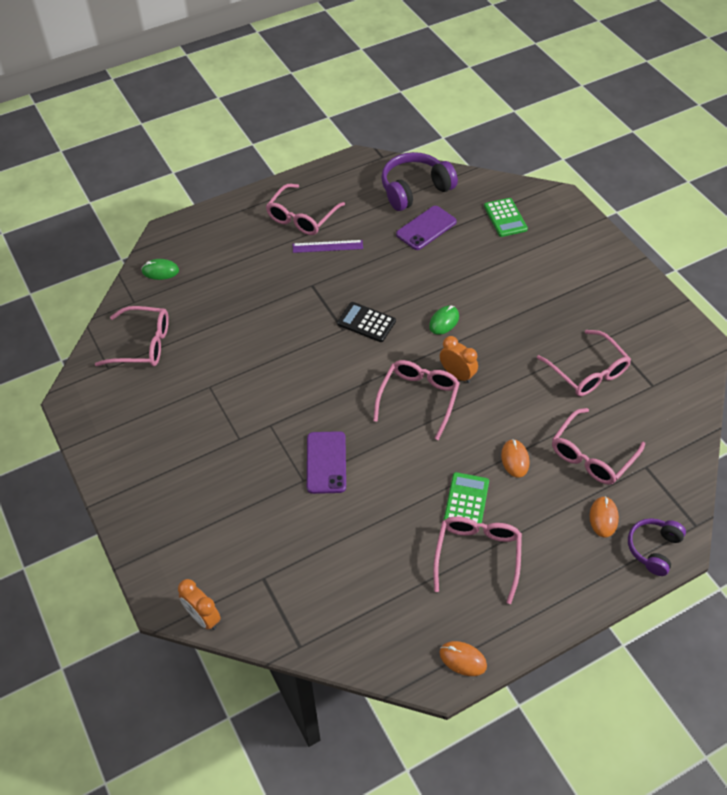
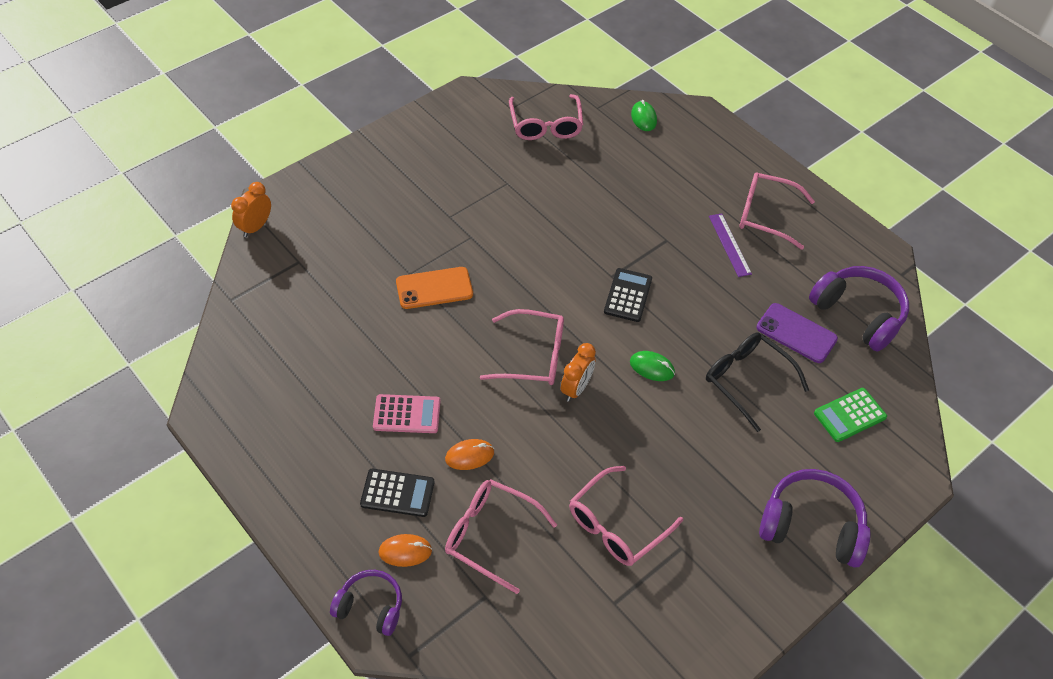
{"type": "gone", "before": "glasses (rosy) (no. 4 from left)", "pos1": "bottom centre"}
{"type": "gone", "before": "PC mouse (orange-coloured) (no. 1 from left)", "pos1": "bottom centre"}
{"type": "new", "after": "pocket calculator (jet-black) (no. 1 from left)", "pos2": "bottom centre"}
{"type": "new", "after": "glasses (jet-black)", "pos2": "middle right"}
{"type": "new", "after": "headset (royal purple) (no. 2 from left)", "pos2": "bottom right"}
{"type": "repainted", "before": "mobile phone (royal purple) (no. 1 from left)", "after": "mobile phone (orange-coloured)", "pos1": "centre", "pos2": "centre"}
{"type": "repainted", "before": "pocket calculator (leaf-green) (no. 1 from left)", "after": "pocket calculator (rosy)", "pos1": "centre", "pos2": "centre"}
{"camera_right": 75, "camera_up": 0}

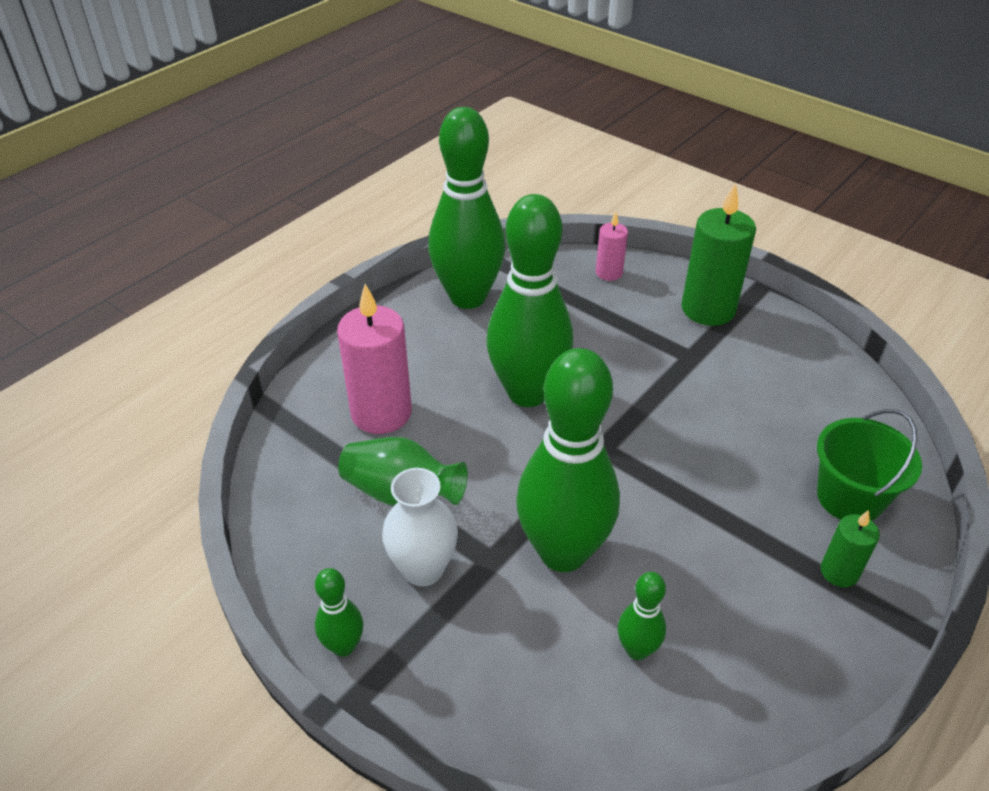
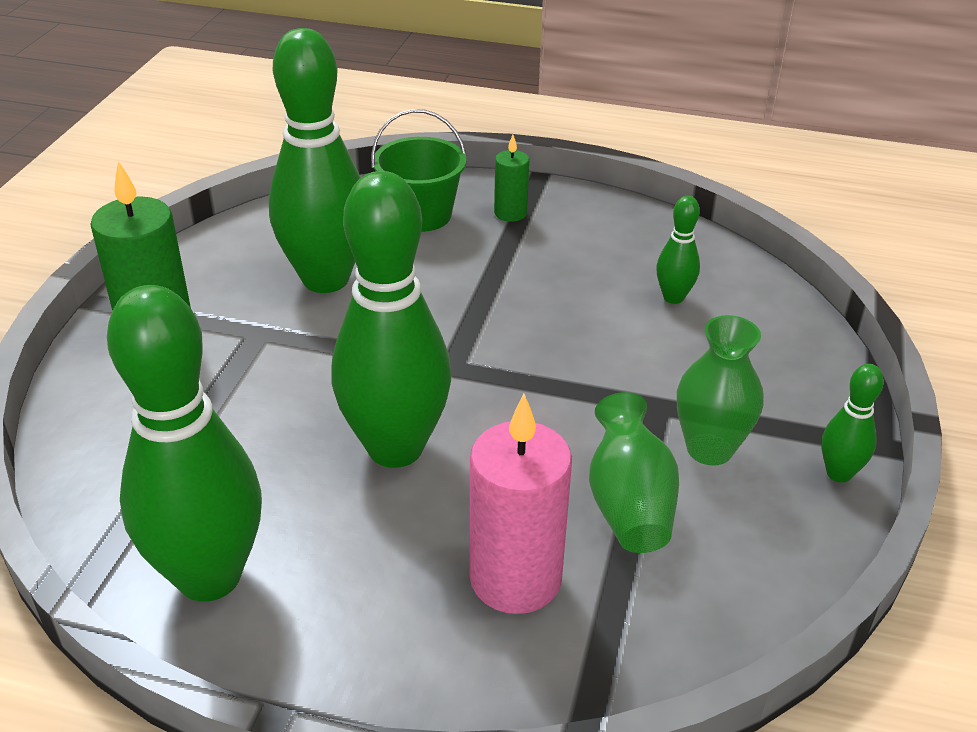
{"type": "gone", "before": "pillar candle (rosy) (no. 2 from left)", "pos1": "top centre"}
{"type": "shifted", "before": "skittle (leaf-green) (no. 4 from left in the first image)", "after": "skittle (leaf-green) (no. 2 from left)", "pos1": "centre", "pos2": "top left"}
{"type": "repainted", "before": "flower vase (pure white)", "after": "flower vase (leaf-green) (no. 2 from left)", "pos1": "centre", "pos2": "middle right"}
{"camera_right": -115, "camera_up": -5}

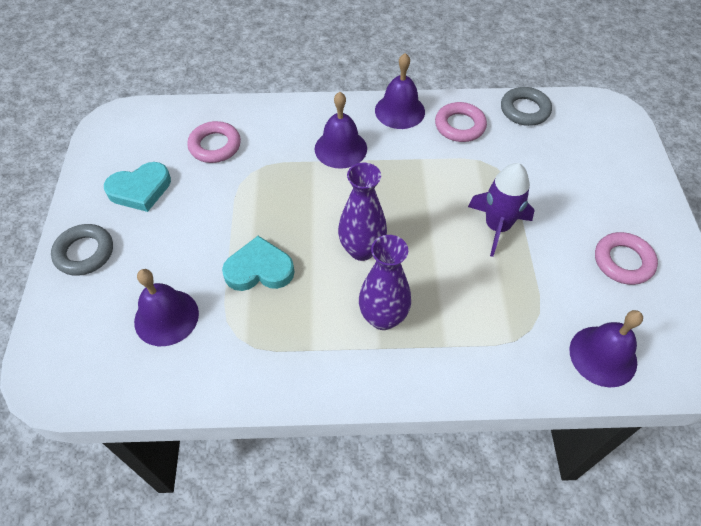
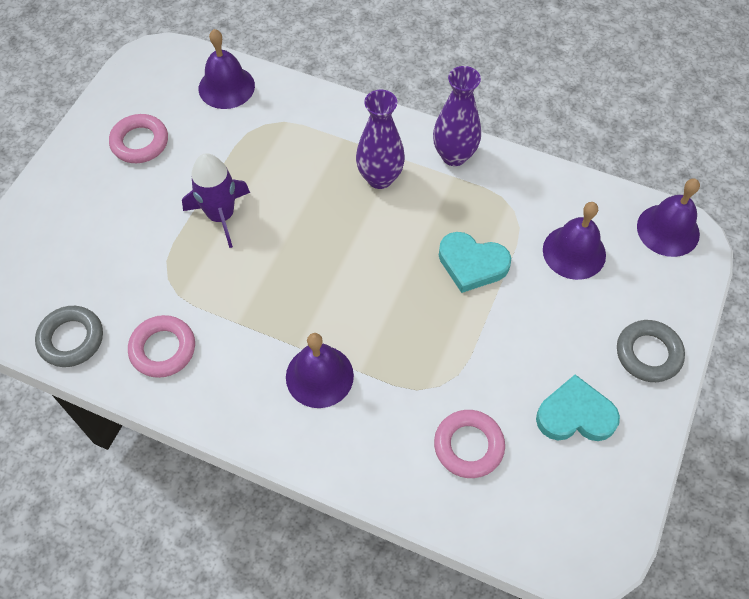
{"type": "shifted", "before": "flower vase (royal purple) (no. 1 from left in the first image)", "after": "flower vase (royal purple) (no. 2 from left)", "pos1": "centre", "pos2": "top centre"}
{"type": "shifted", "before": "bell (royal purple) (no. 3 from left in the first image)", "after": "bell (royal purple) (no. 4 from left)", "pos1": "top centre", "pos2": "middle right"}
{"camera_right": -155, "camera_up": 5}

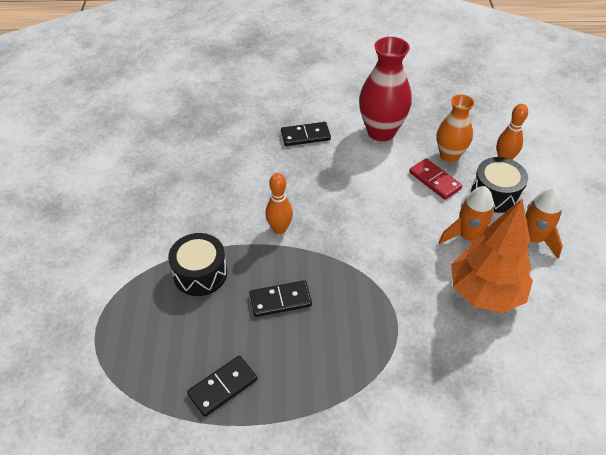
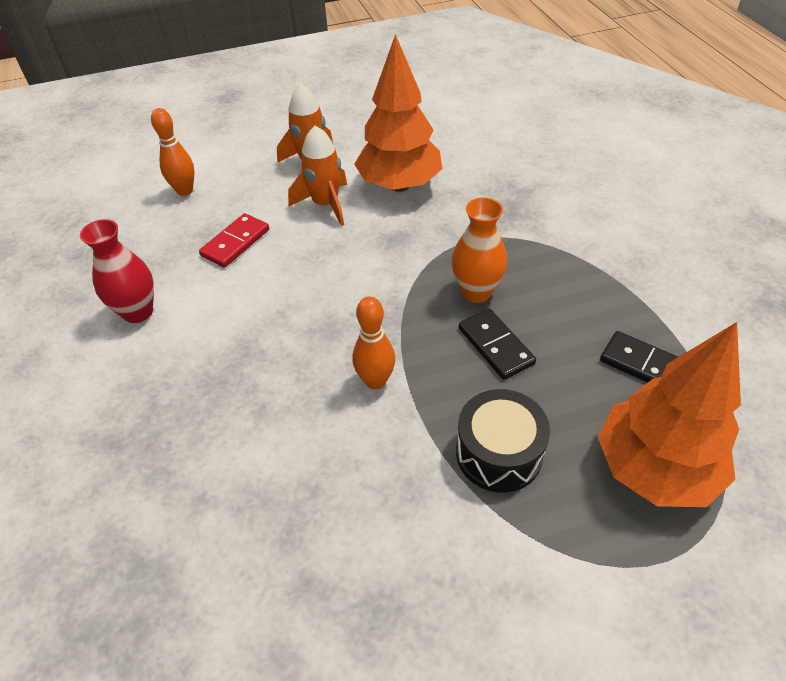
{"type": "gone", "before": "domino tile (jet-black) (no. 3 from left)", "pos1": "top centre"}
{"type": "gone", "before": "snare drum (jet-black) (no. 2 from left)", "pos1": "middle right"}
{"type": "new", "after": "tree (orange-coloured) (no. 2 from left)", "pos2": "middle right"}
{"type": "shifted", "before": "flower vase (orange-coloured)", "pos1": "top right", "pos2": "centre"}
{"type": "scaled", "before": "flower vase (scarlet)", "pos1": "top centre", "pos2": "middle left", "scale": 0.66}
{"camera_right": -105, "camera_up": 0}

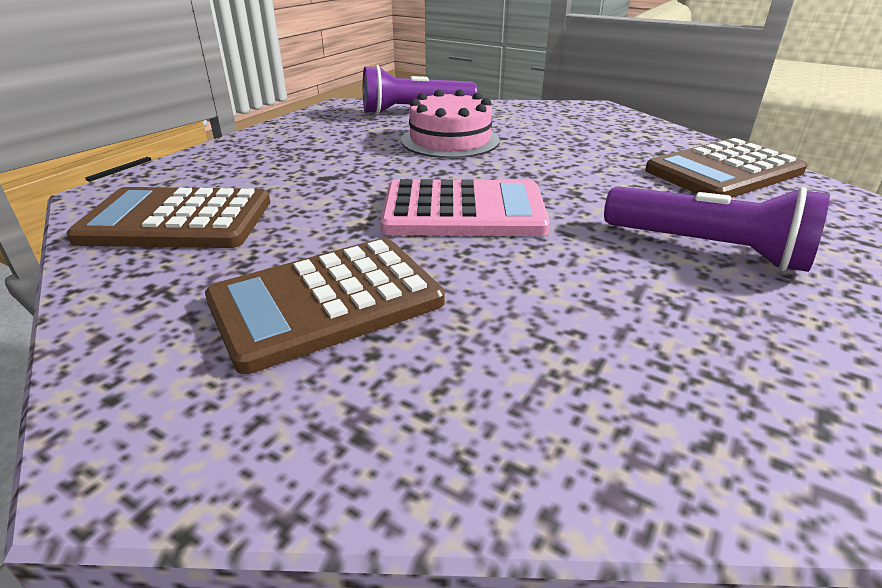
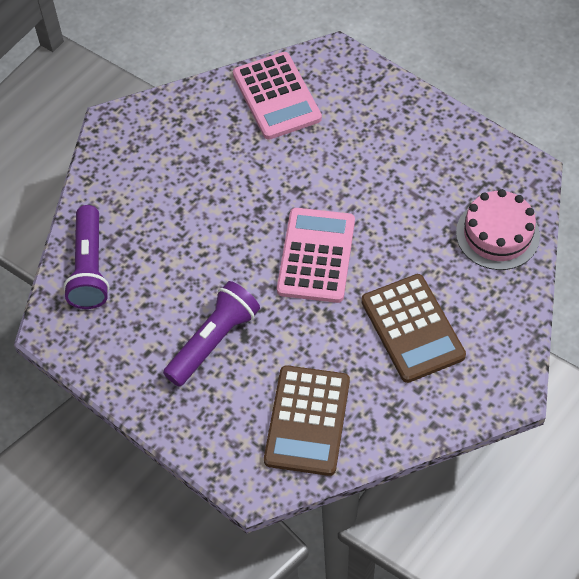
{"type": "shifted", "before": "gateau (rosy)", "pos1": "top centre", "pos2": "middle right"}
{"type": "shifted", "before": "torch (royal purple) (no. 2 from left)", "pos1": "middle right", "pos2": "centre"}
{"type": "repainted", "before": "pocket calculator (russet) (no. 3 from left)", "after": "pocket calculator (rosy) (no. 1 from left)", "pos1": "top right", "pos2": "top centre"}
{"camera_right": -80, "camera_up": 25}

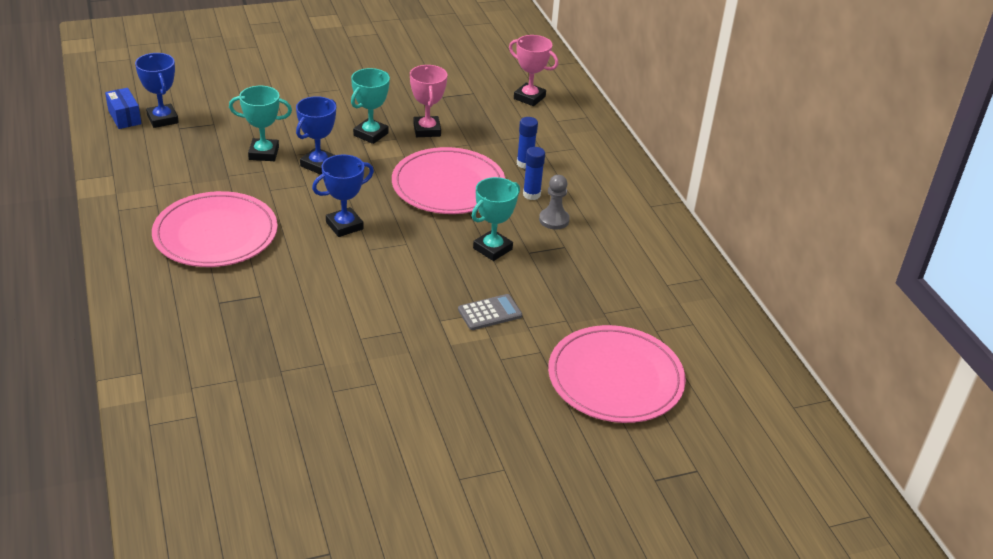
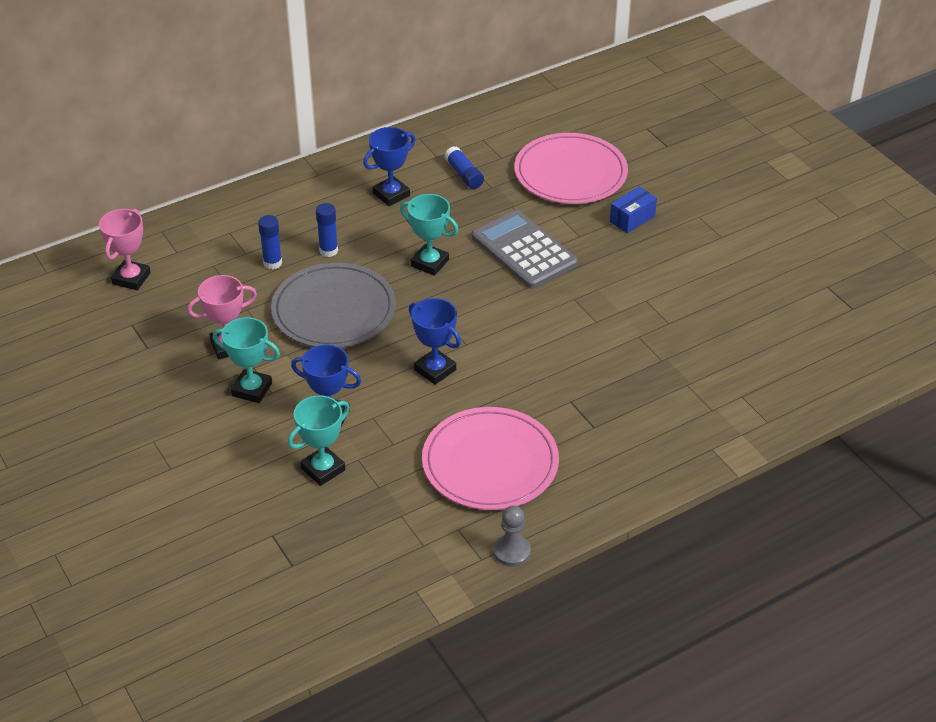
{"type": "new", "after": "glue stick (royal blue) (no. 3 from left)", "pos2": "top centre"}
{"type": "shifted", "before": "box (royal blue)", "pos1": "top left", "pos2": "top right"}
{"type": "shifted", "before": "award cup (royal blue) (no. 1 from left in the first image)", "after": "award cup (royal blue) (no. 2 from left)", "pos1": "top left", "pos2": "top centre"}
{"type": "shifted", "before": "pawn (grey)", "pos1": "centre", "pos2": "bottom centre"}
{"type": "repainted", "before": "plate (rosy) (no. 2 from left)", "after": "plate (grey)", "pos1": "top centre", "pos2": "centre"}
{"type": "rotated", "before": "award cup (turquoise) (no. 1 from left in the first image)", "pos1": "top left", "pos2": "centre", "turn": 60}
{"type": "scaled", "before": "pocket calculator (grey)", "pos1": "centre", "pos2": "centre", "scale": 1.91}
{"camera_right": -100, "camera_up": 5}

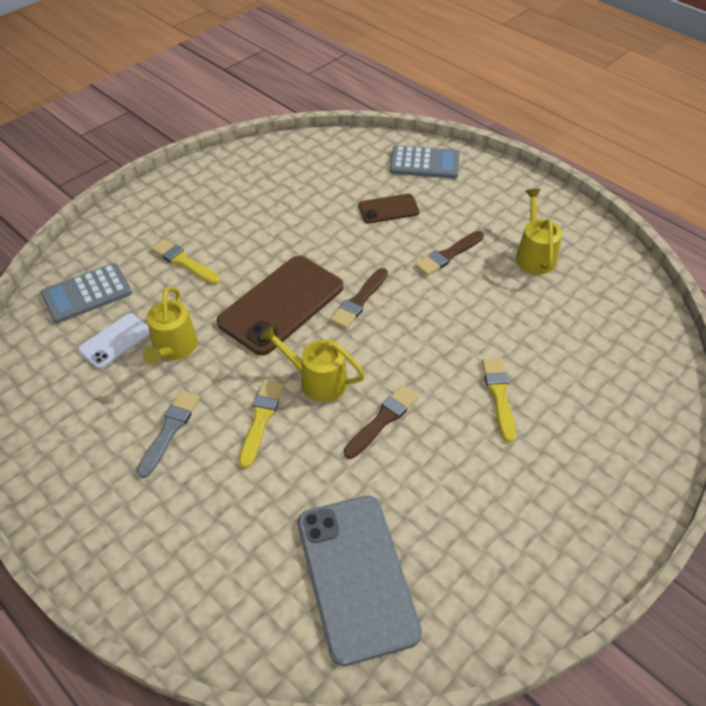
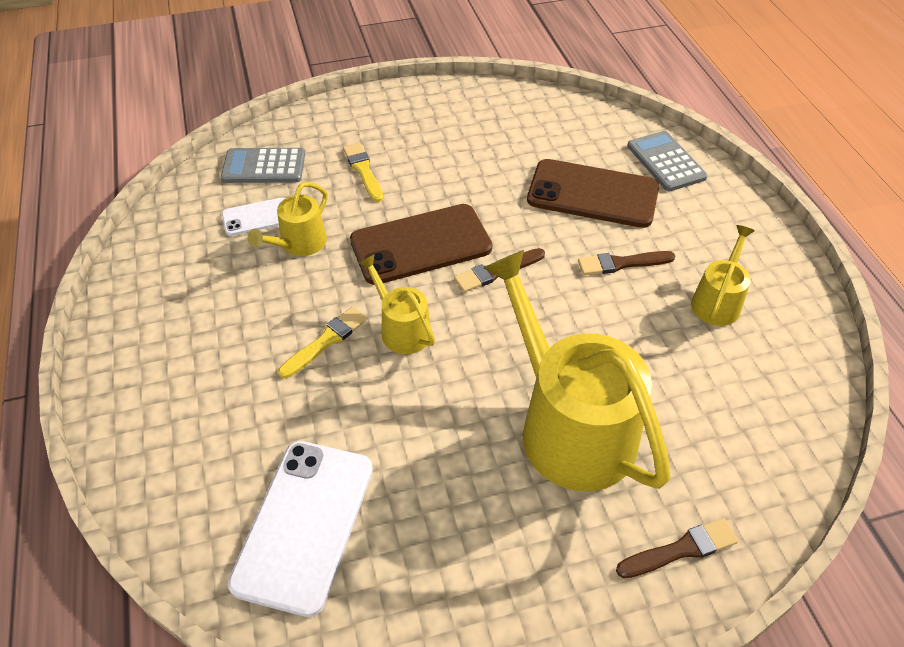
{"type": "gone", "before": "paint brush (grey)", "pos1": "middle left"}
{"type": "shifted", "before": "paint brush (russet) (no. 2 from left in the first image)", "after": "paint brush (russet) (no. 3 from left)", "pos1": "centre", "pos2": "bottom right"}
{"type": "swapped", "before": "paint brush (golden) (no. 3 from left)", "after": "watering can (golden) (no. 3 from left)", "pos1": "middle right", "pos2": "centre"}
{"type": "repainted", "before": "mobile phone (grey)", "after": "mobile phone (pure white) (no. 2 from left)", "pos1": "bottom centre", "pos2": "bottom left"}
{"type": "rotated", "before": "pocket calculator (grey) (no. 2 from left)", "pos1": "top centre", "pos2": "top right", "turn": -150}
{"type": "scaled", "before": "mobile phone (russet) (no. 2 from left)", "pos1": "top centre", "pos2": "top centre", "scale": 1.92}
{"camera_right": 30, "camera_up": 0}

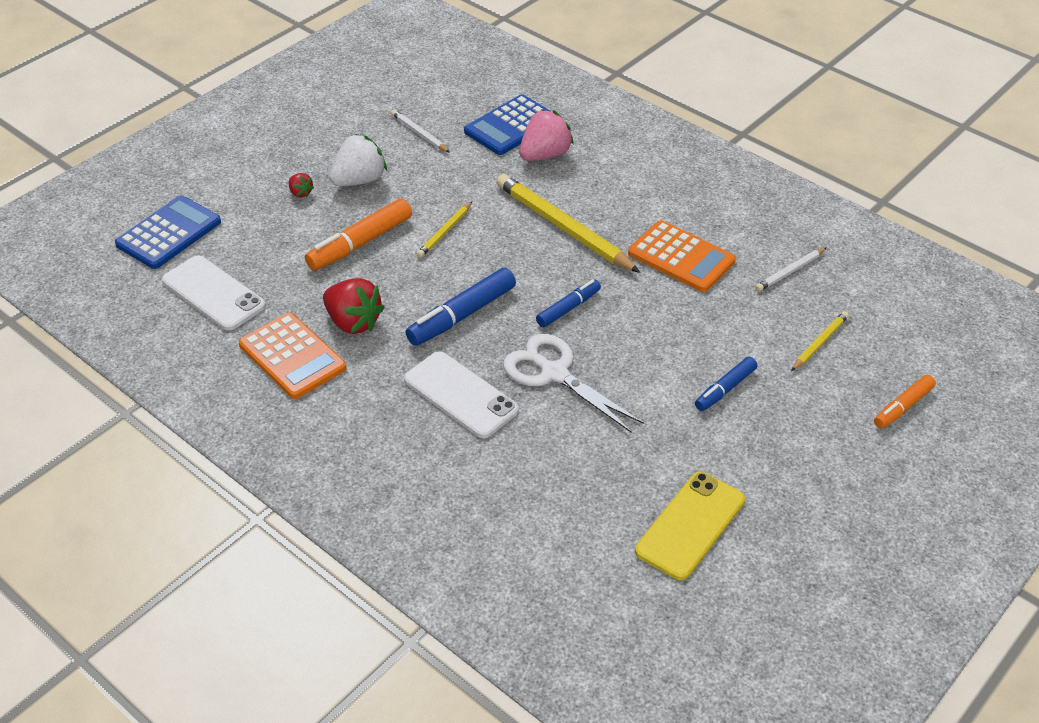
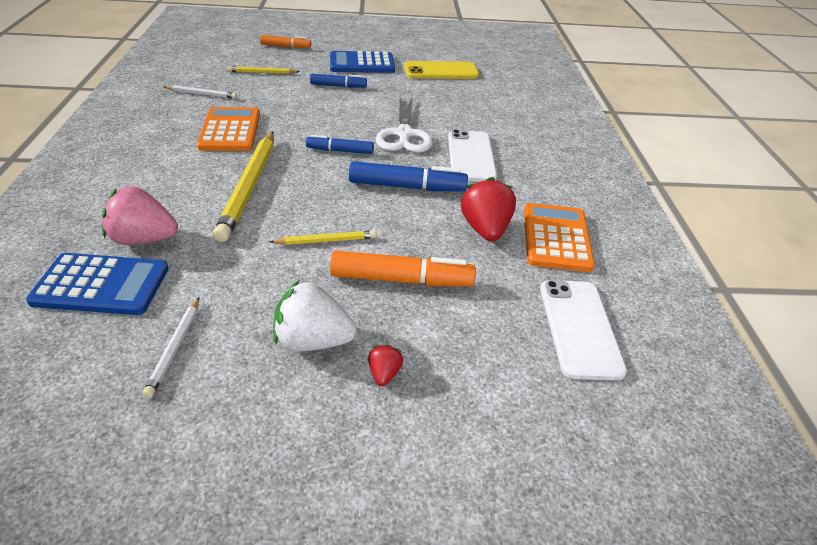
{"type": "shifted", "before": "pocket calculator (royal blue) (no. 1 from left in the first image)", "after": "pocket calculator (royal blue) (no. 2 from left)", "pos1": "top left", "pos2": "top centre"}
{"camera_right": -135, "camera_up": -5}

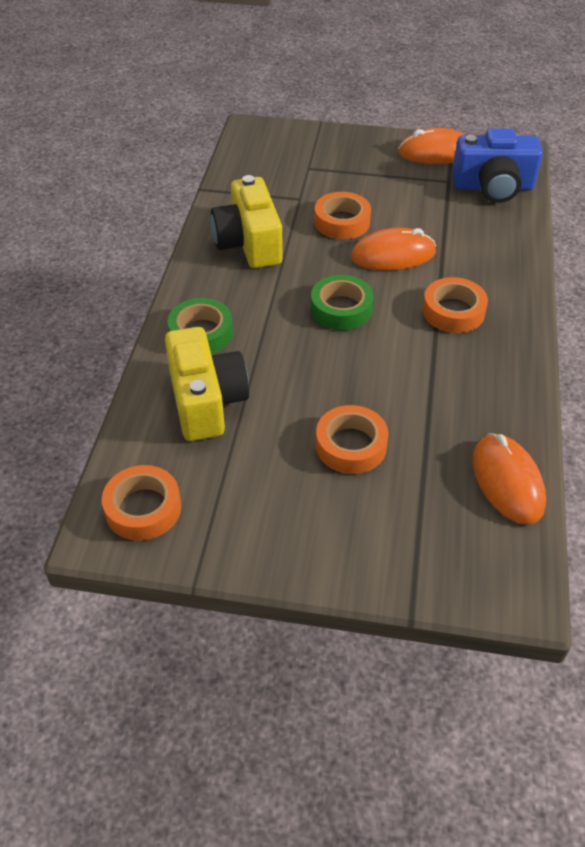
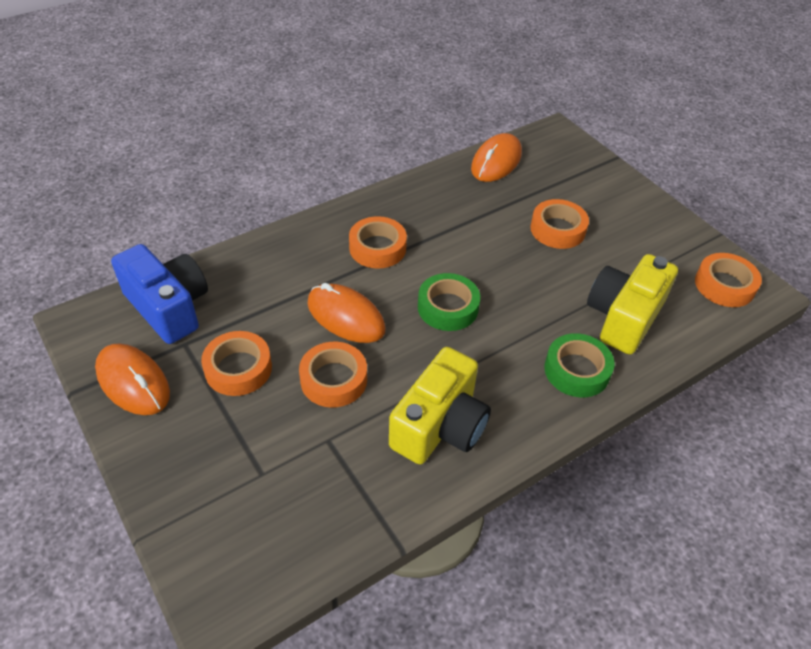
{"type": "new", "after": "sticky tape (orange-coloured) (no. 1 from left)", "pos2": "middle left"}
{"camera_right": -135, "camera_up": 0}

